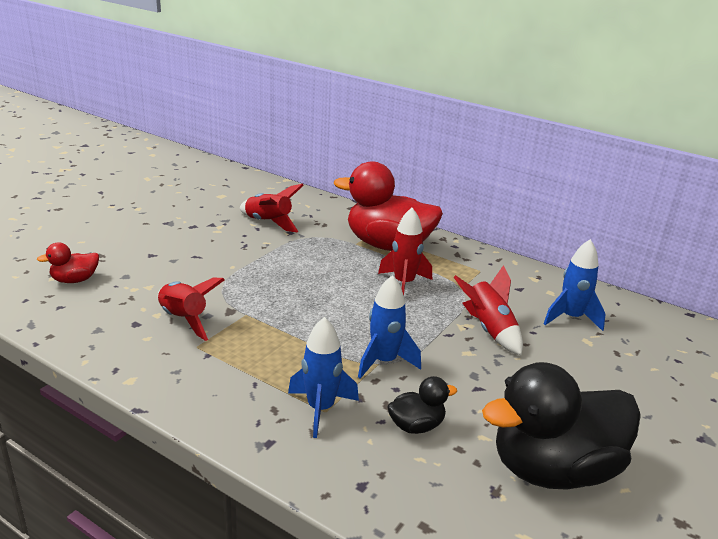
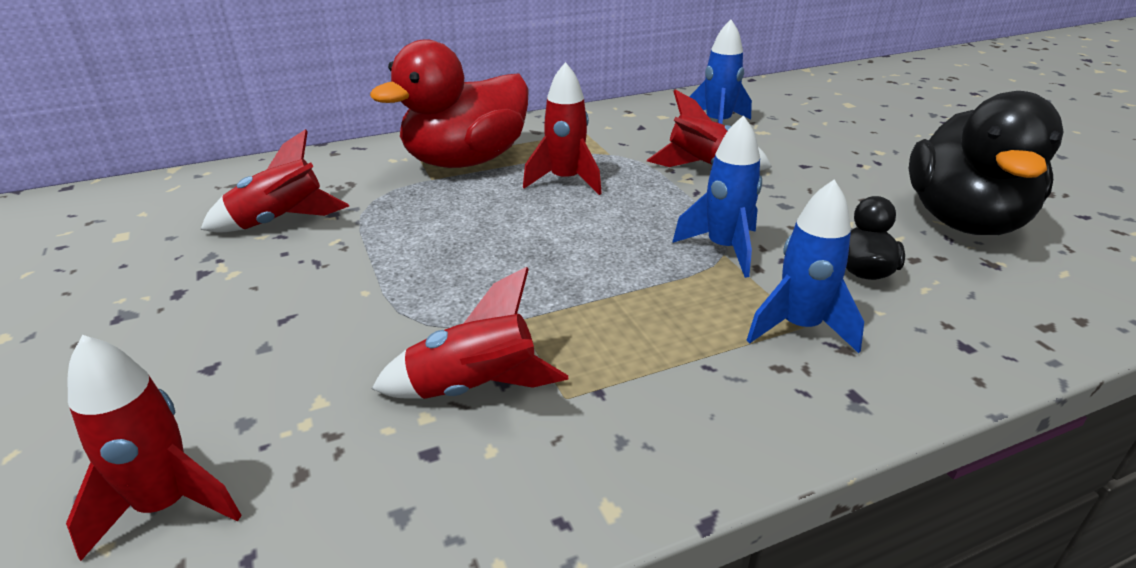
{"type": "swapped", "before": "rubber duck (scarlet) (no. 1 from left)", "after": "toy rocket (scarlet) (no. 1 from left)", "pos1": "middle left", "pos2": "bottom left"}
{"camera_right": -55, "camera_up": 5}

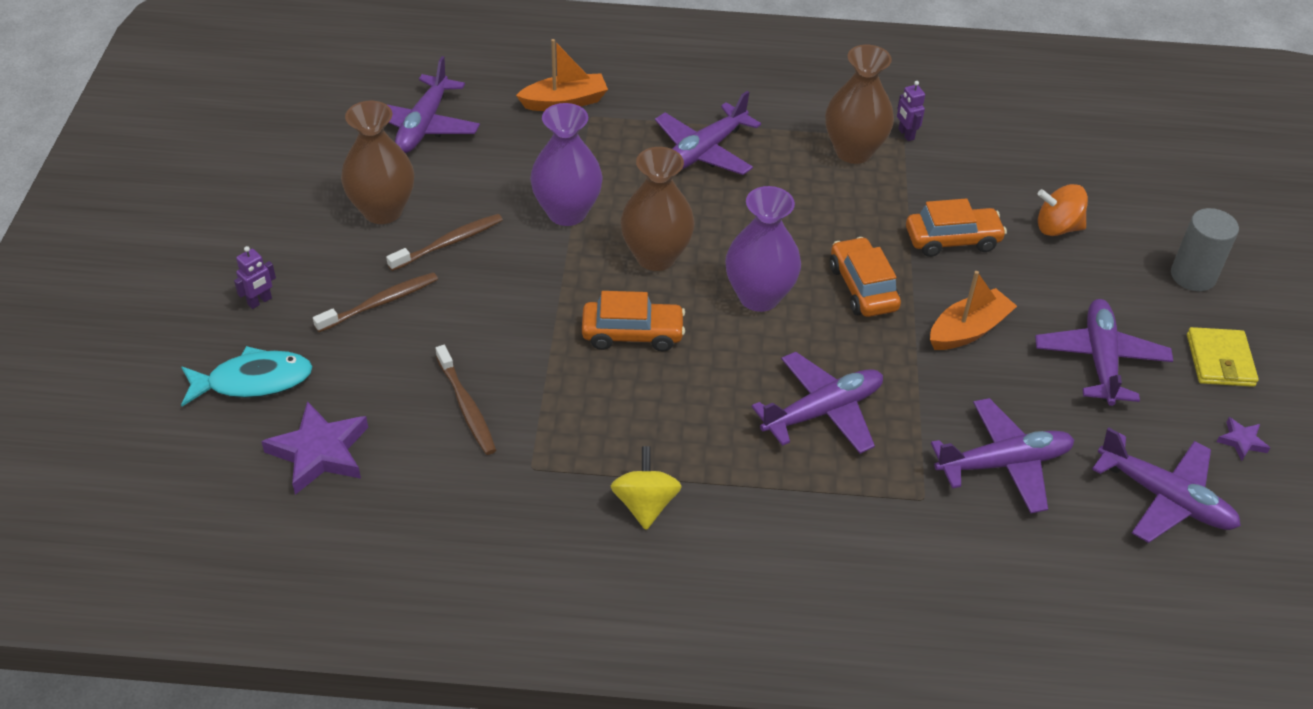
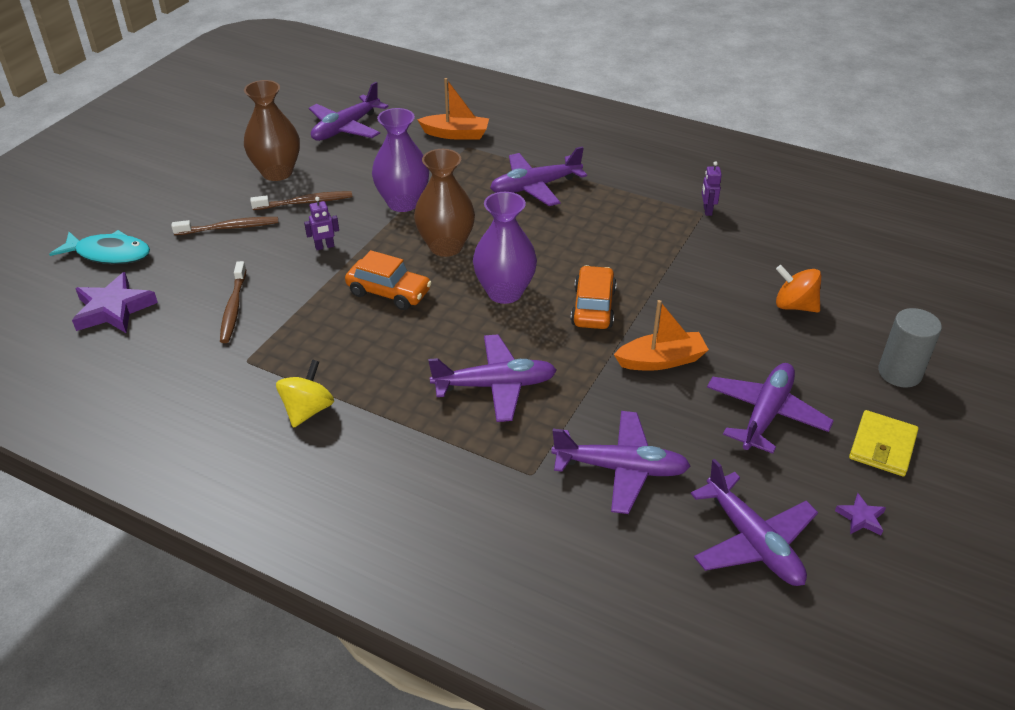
{"type": "gone", "before": "flower vase (russet) (no. 3 from left)", "pos1": "top centre"}
{"type": "gone", "before": "toy car (orange-coloured) (no. 3 from left)", "pos1": "top right"}
{"type": "shifted", "before": "robot (royal purple) (no. 1 from left)", "pos1": "middle left", "pos2": "top left"}
{"camera_right": 25, "camera_up": -5}

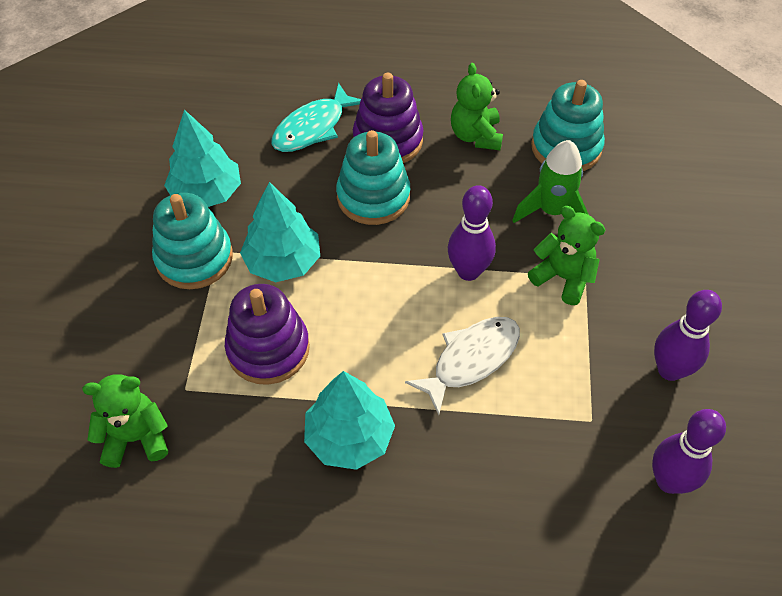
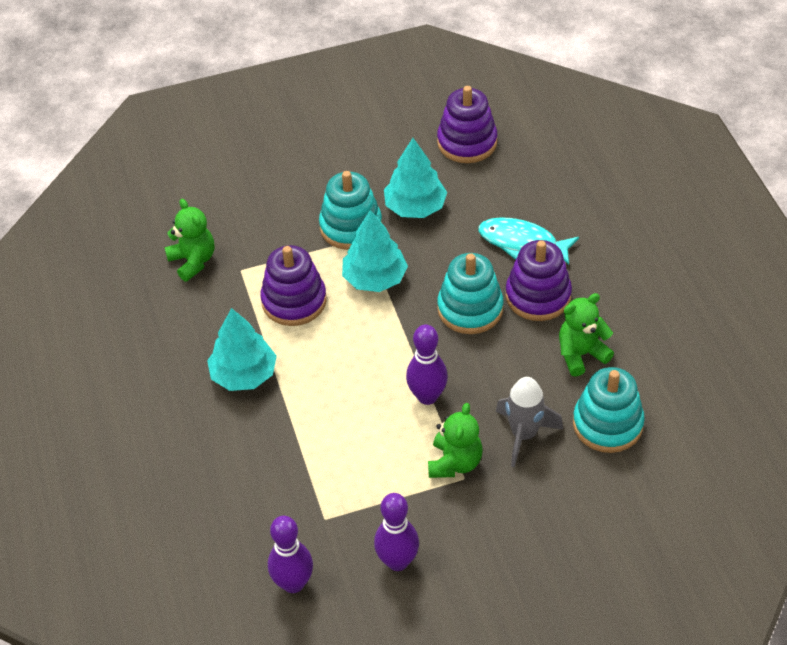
{"type": "gone", "before": "fish (pure white)", "pos1": "centre"}
{"type": "new", "after": "ring stacker (royal purple) (no. 2 from left)", "pos2": "top centre"}
{"type": "repainted", "before": "toy rocket (leaf-green)", "after": "toy rocket (grey)", "pos1": "top right", "pos2": "middle right"}
{"camera_right": 70, "camera_up": -5}

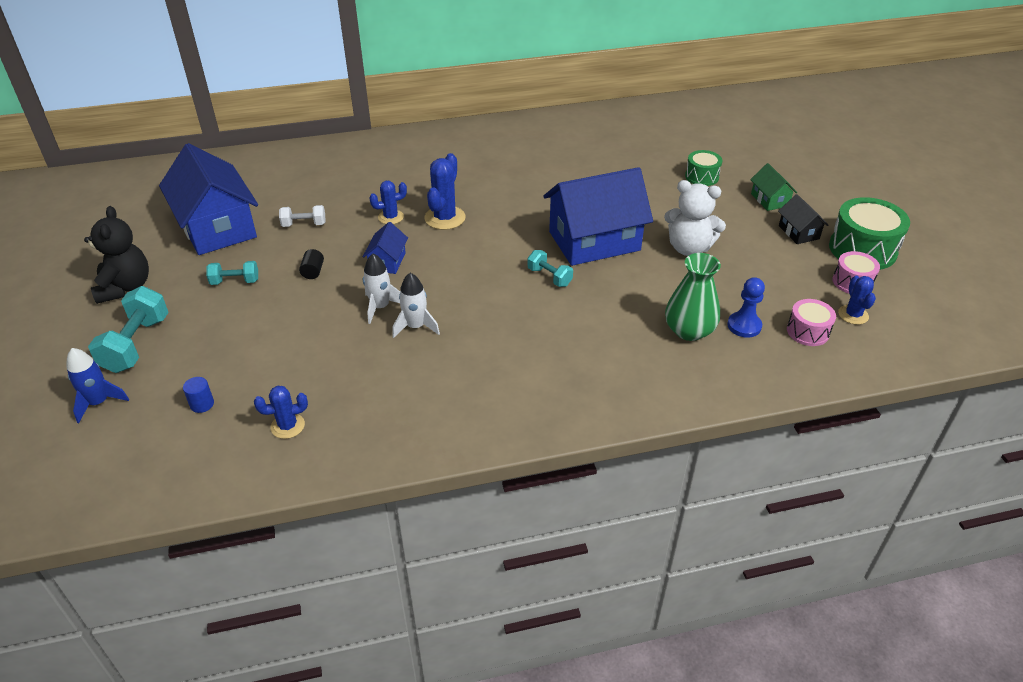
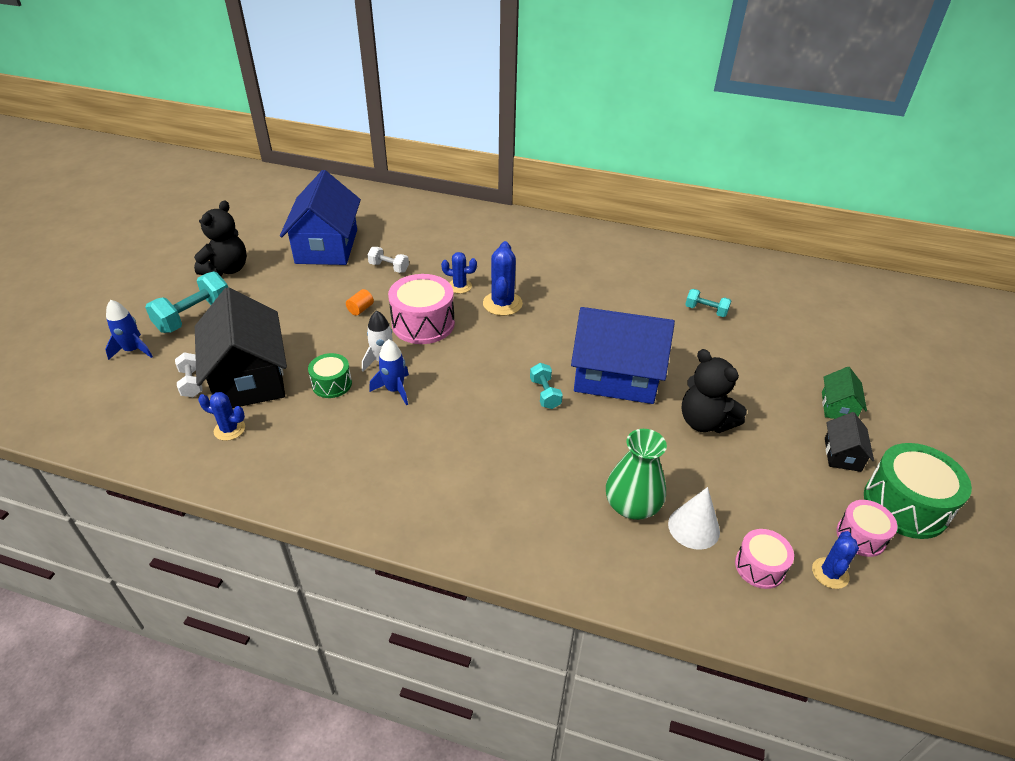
{"type": "new", "after": "cottage (jet-black) (no. 1 from left)", "pos2": "middle left"}
{"type": "shifted", "before": "dumbbell (turquoise) (no. 2 from left in the first image)", "after": "dumbbell (turquoise) (no. 3 from left)", "pos1": "middle left", "pos2": "middle right"}
{"type": "shifted", "before": "snare drum (leaf-green) (no. 1 from left)", "pos1": "top right", "pos2": "middle left"}
{"type": "swapped", "before": "cylinder (royal blue)", "after": "dumbbell (pure white) (no. 1 from left)", "pos1": "middle left", "pos2": "middle left"}
{"type": "swapped", "before": "cottage (royal blue) (no. 2 from left)", "after": "snare drum (rosy) (no. 1 from left)", "pos1": "centre", "pos2": "centre"}
{"type": "swapped", "before": "pawn (royal blue)", "after": "cone shape (pure white)", "pos1": "middle right", "pos2": "bottom right"}
{"type": "repainted", "before": "cylinder (jet-black)", "after": "cylinder (orange-coloured)", "pos1": "middle left", "pos2": "centre"}
{"type": "repainted", "before": "toy rocket (pure white) (no. 2 from left)", "after": "toy rocket (royal blue) (no. 2 from left)", "pos1": "centre", "pos2": "centre"}
{"type": "repainted", "before": "teddy (pure white)", "after": "teddy (jet-black) (no. 2 from left)", "pos1": "top right", "pos2": "middle right"}
{"type": "rotated", "before": "prickly plant (royal blue) (no. 3 from left)", "pos1": "top centre", "pos2": "centre", "turn": -45}
{"camera_right": 30, "camera_up": 0}

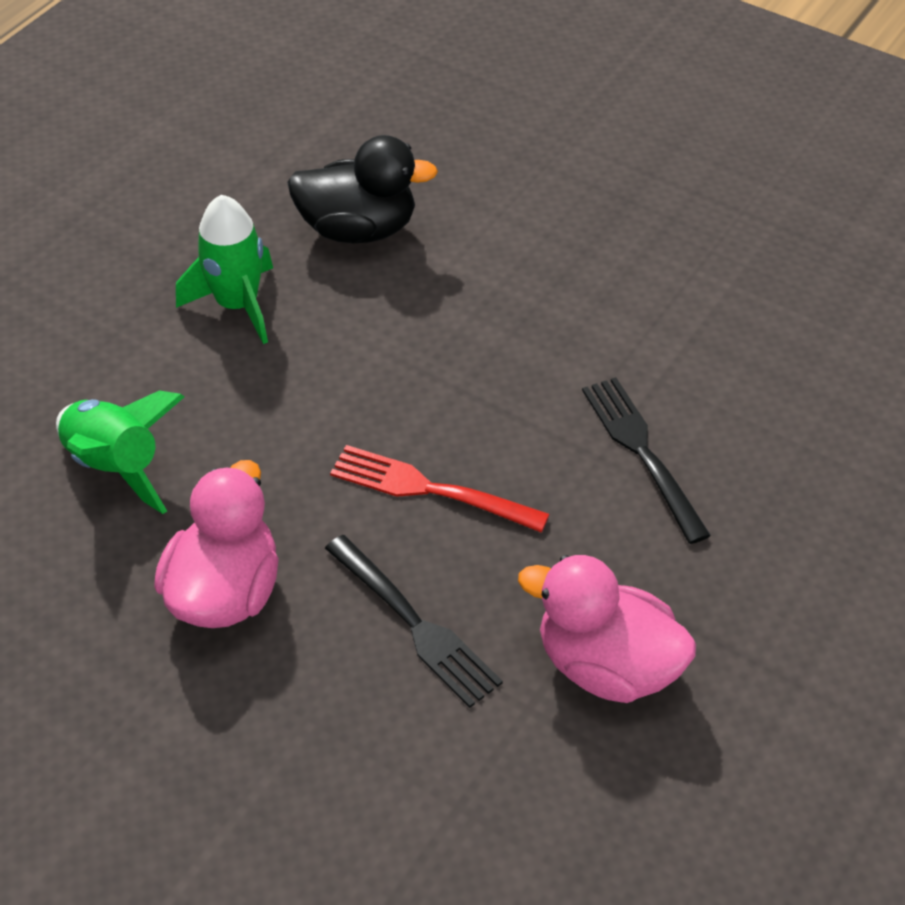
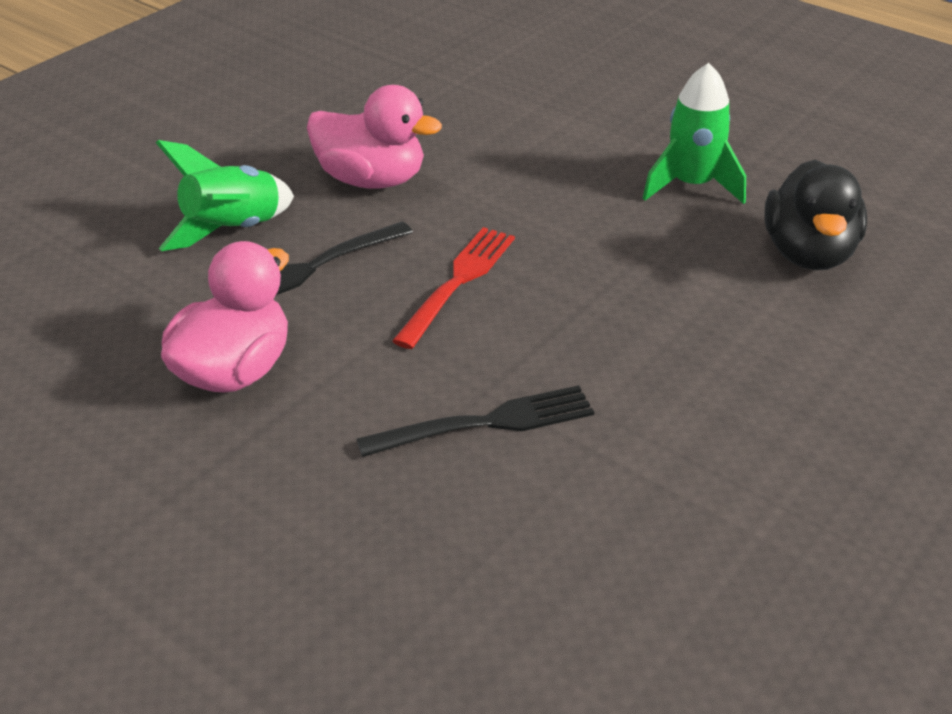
{"type": "shifted", "before": "toy rocket (leaf-green) (no. 1 from left)", "pos1": "middle left", "pos2": "top left"}
{"camera_right": 95, "camera_up": -10}

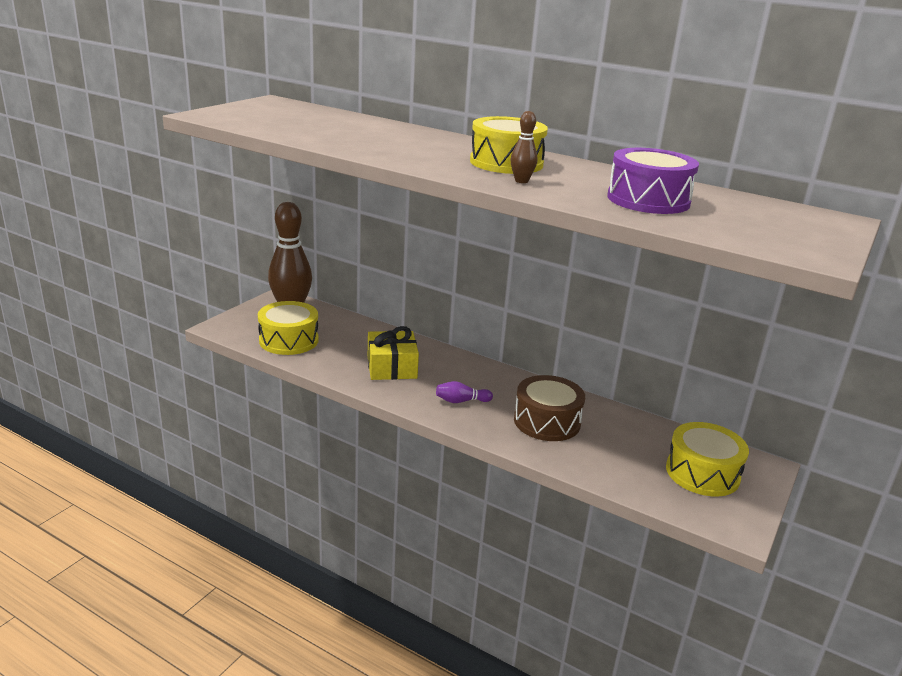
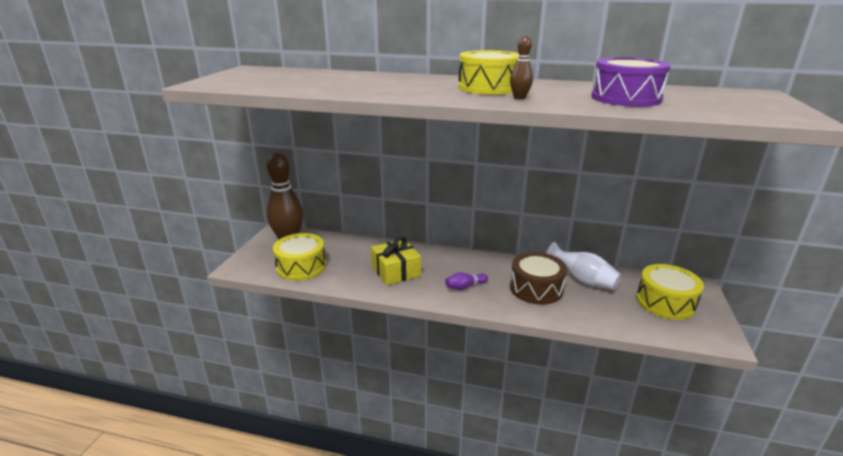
{"type": "new", "after": "flower vase (pure white)", "pos2": "middle right"}
{"camera_right": -15, "camera_up": 0}

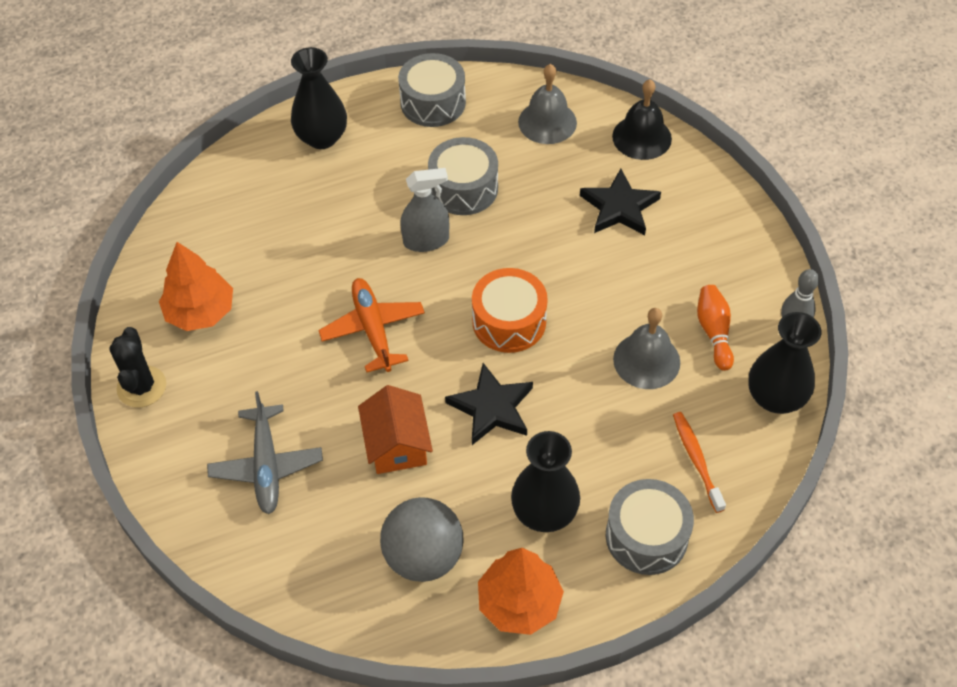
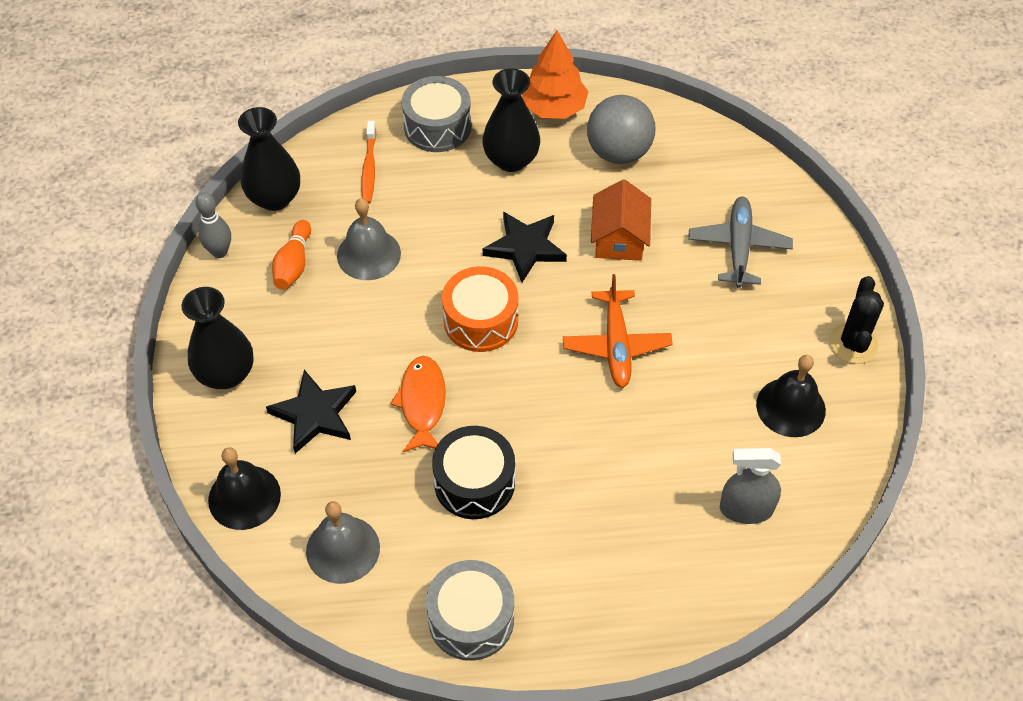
{"type": "new", "after": "fish (orange-coloured)", "pos2": "centre"}
{"type": "shifted", "before": "flower vase (jet-black) (no. 1 from left)", "pos1": "top centre", "pos2": "middle left"}
{"type": "shifted", "before": "spray cleaner (grey)", "pos1": "top centre", "pos2": "bottom right"}
{"type": "swapped", "before": "tree (orange-coloured) (no. 1 from left)", "after": "bell (jet-black) (no. 2 from left)", "pos1": "middle left", "pos2": "middle right"}
{"type": "repainted", "before": "snare drum (grey) (no. 2 from left)", "after": "snare drum (jet-black)", "pos1": "top centre", "pos2": "bottom centre"}
{"camera_right": -165, "camera_up": 0}

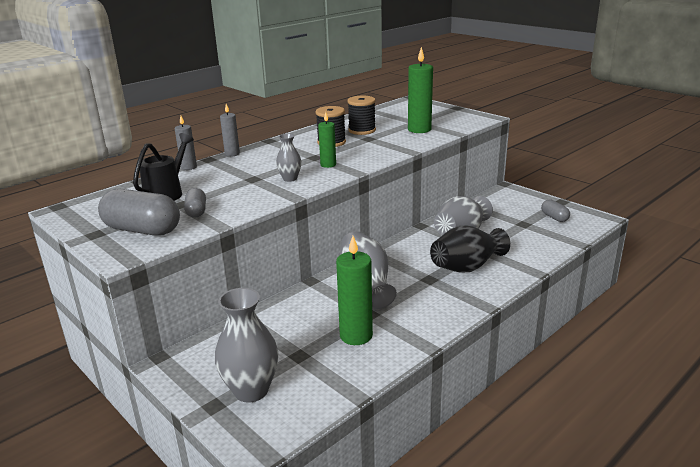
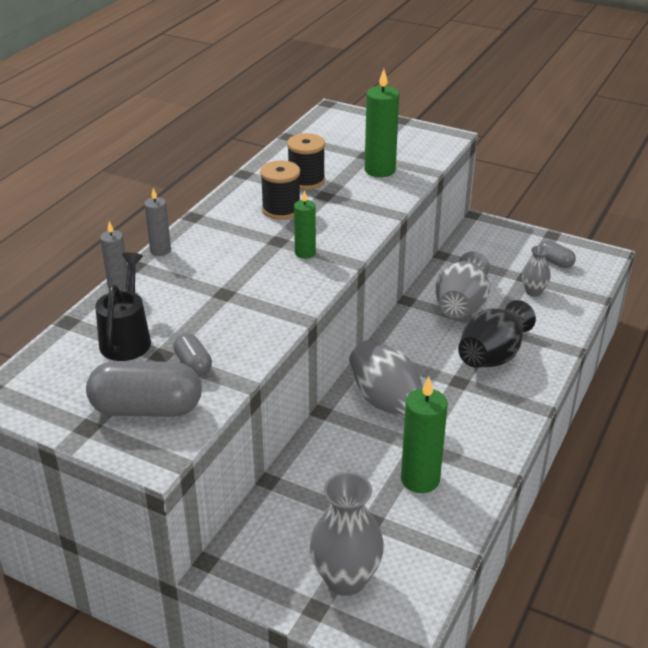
{"type": "shifted", "before": "flower vase (grey) (no. 2 from left in the first image)", "after": "flower vase (grey) (no. 4 from left)", "pos1": "centre", "pos2": "middle right"}
{"camera_right": -20, "camera_up": 10}

